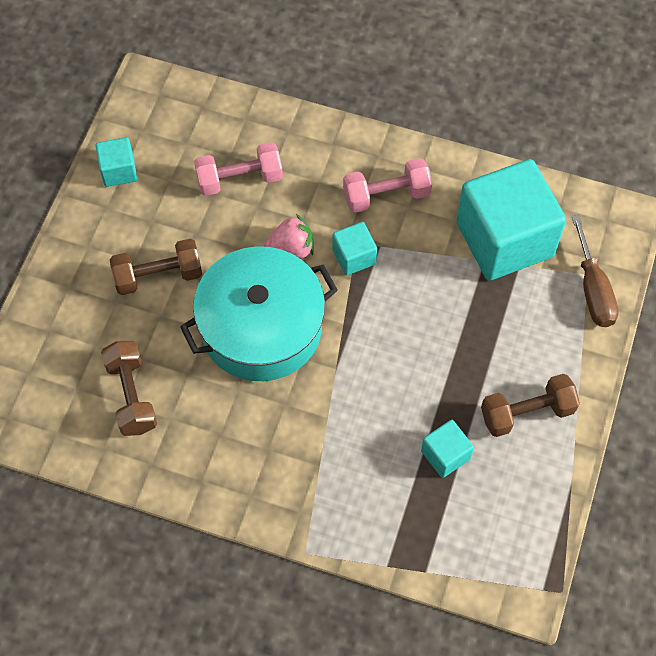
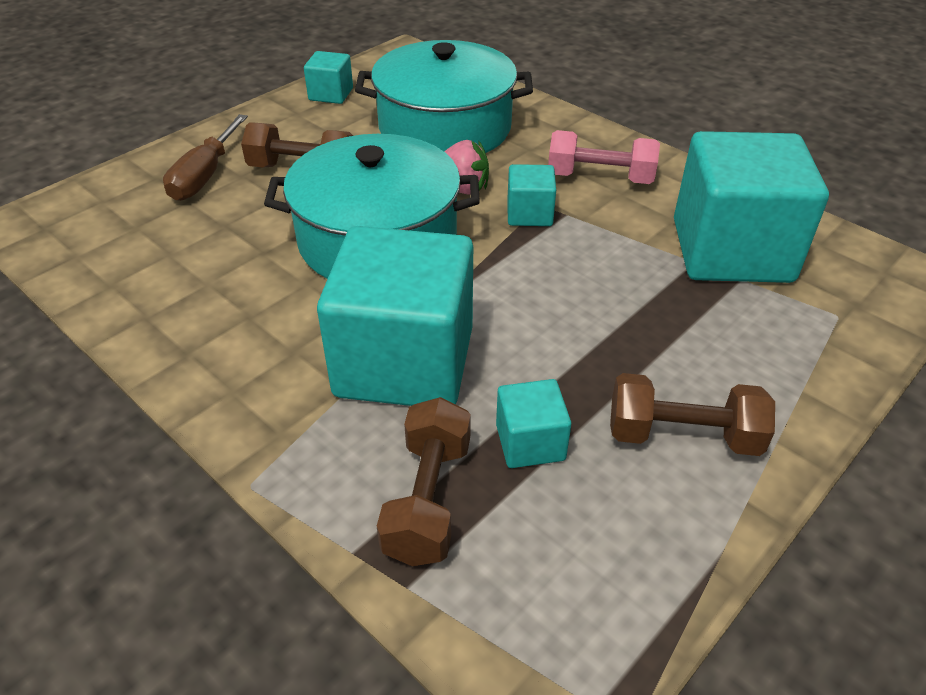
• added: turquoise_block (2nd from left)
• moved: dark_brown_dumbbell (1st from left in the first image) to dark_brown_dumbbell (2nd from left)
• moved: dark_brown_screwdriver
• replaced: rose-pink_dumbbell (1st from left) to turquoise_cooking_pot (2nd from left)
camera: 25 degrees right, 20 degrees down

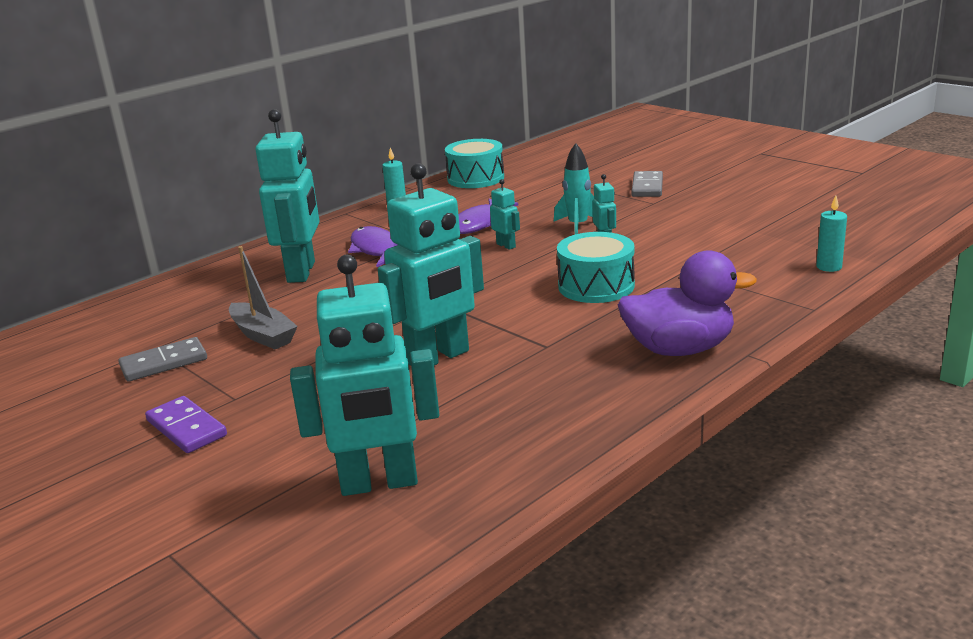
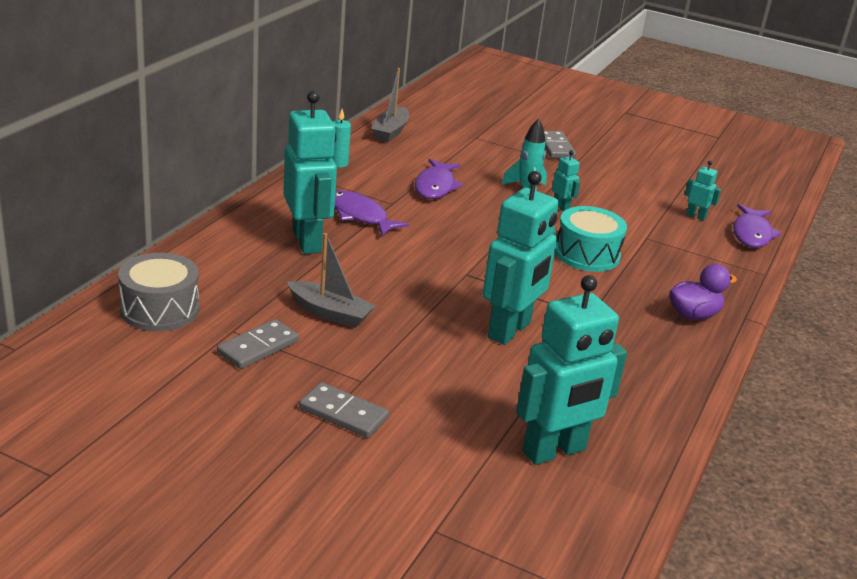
• added: grey_snare_drum
• moved: turquoise_robot_figure (4th from left in the first image) to turquoise_robot_figure (5th from left)
• replaced: turquoise_snare_drum (1st from left) to grey_sailboat (2nd from left)
• replaced: turquoise_pillar_candle (2nd from left) to purple_fish_figure (3rd from left)
• recoloured: purple_domino_tile to grey_domino_tile (2nd from left)
• resized: purple_duck x0.67
camera: 25 degrees left, 5 degrees up

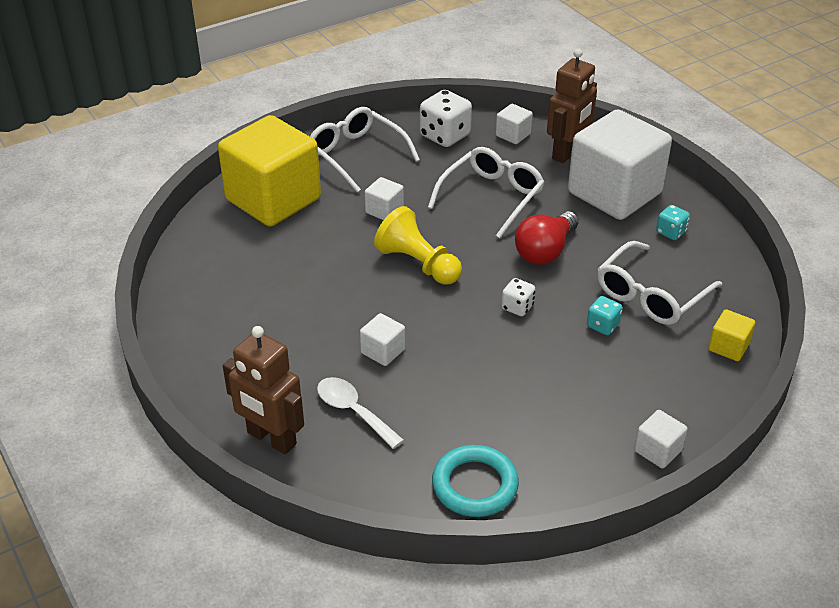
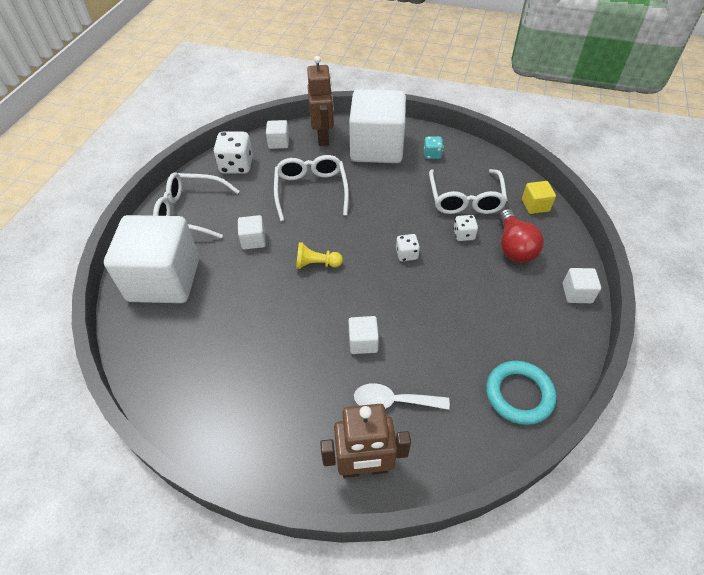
• moved: scarlet_light_bulb
• recoloured: golden_block (1st from left) to pure_white_block (1st from left)
• recoloured: turquoise_die (1st from left) to pure_white_die (3rd from left)
• resized: golden_chess_pawn x0.63
camera: 40 degrees left, 10 degrees up

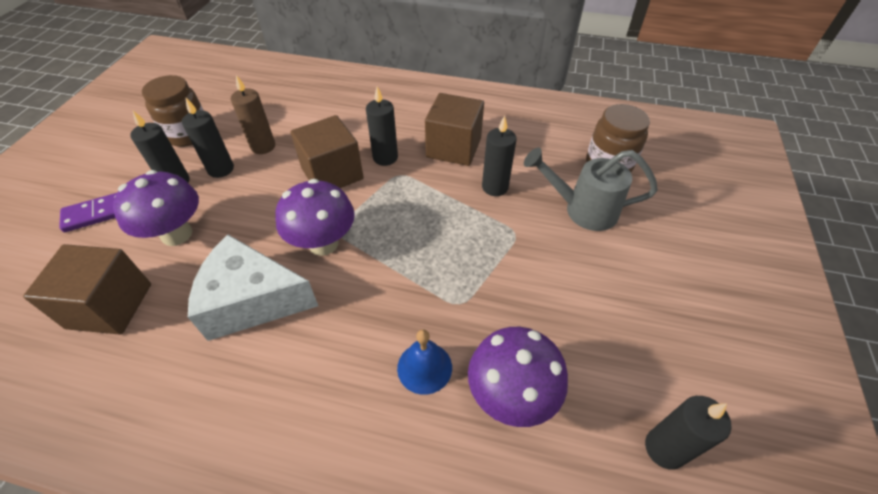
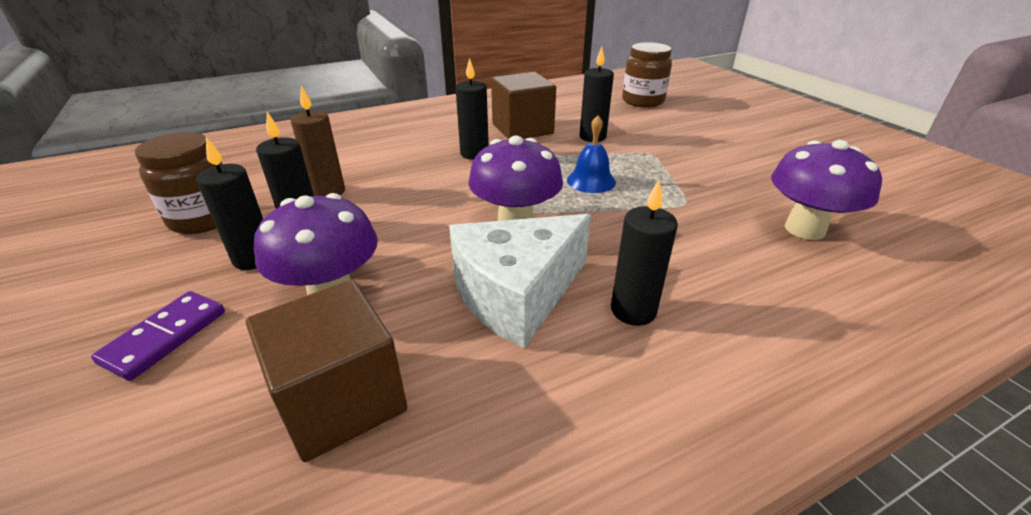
• removed: dark_brown_block (2nd from left)
• removed: grey_watering_can
• moved: cobalt_hand_bell
• moved: jet-black_pillar_candle (5th from left)
camera: 40 degrees left, 15 degrees down

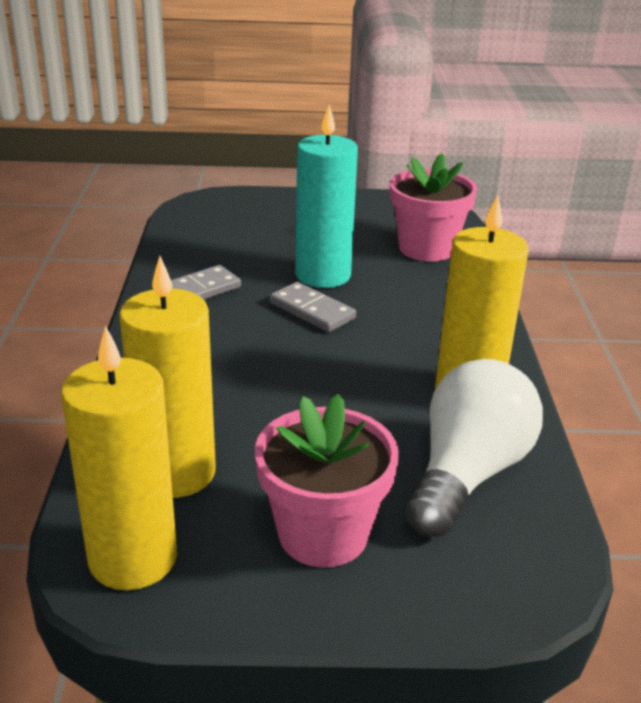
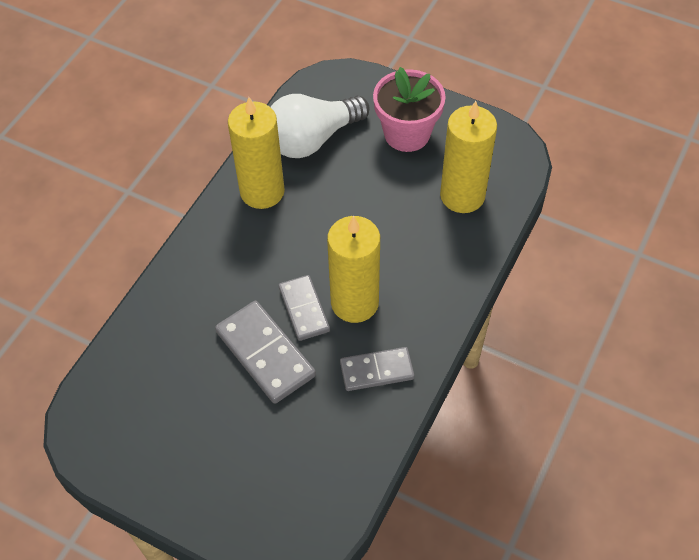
• removed: rose-pink_potted_plant (2nd from left)
• moved: golden_pillar_candle (1st from left in the first image) to golden_pillar_candle (2nd from left)
• replaced: turquoise_pillar_candle to grey_domino_tile (1st from left)
camera: 150 degrees left, 25 degrees up

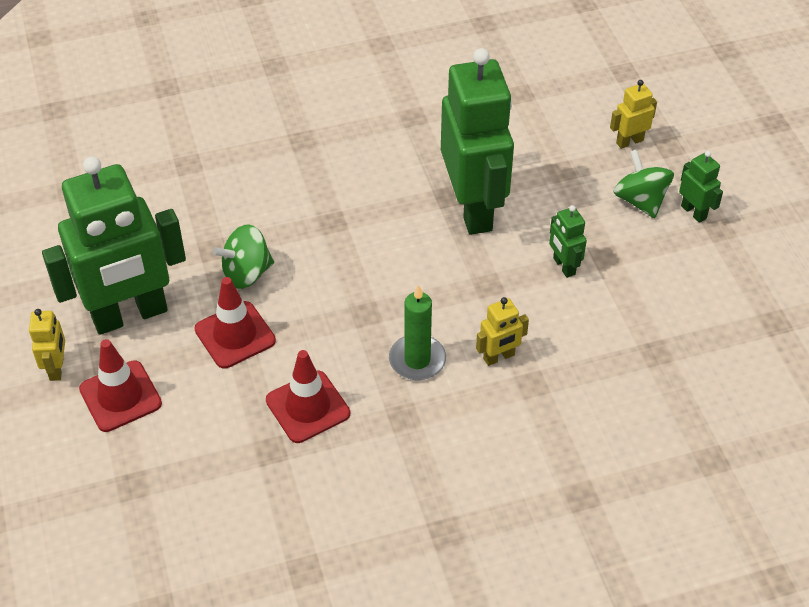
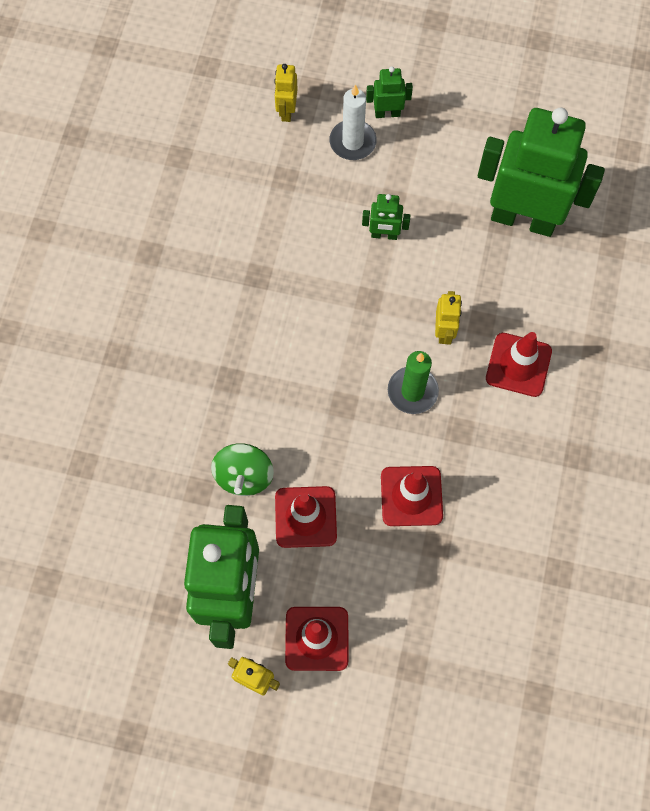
• added: scarlet_traffic_cone (4th from left)
• moved: green_robot_figure (2nd from left in the first image) to green_robot_figure (4th from left)
• replaced: green_whirligig (2nd from left) to pure_white_pillar_candle
camera: 60 degrees left, 20 degrees up

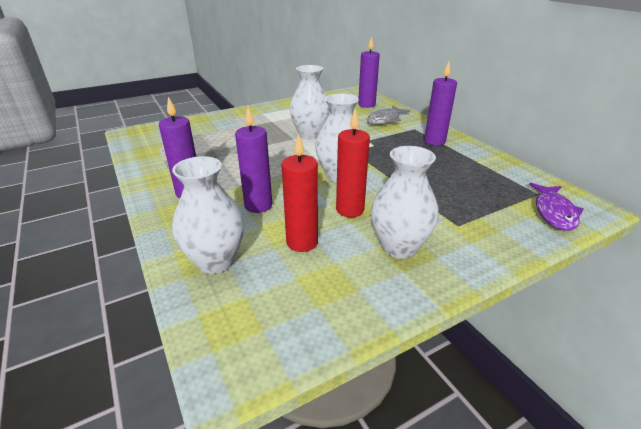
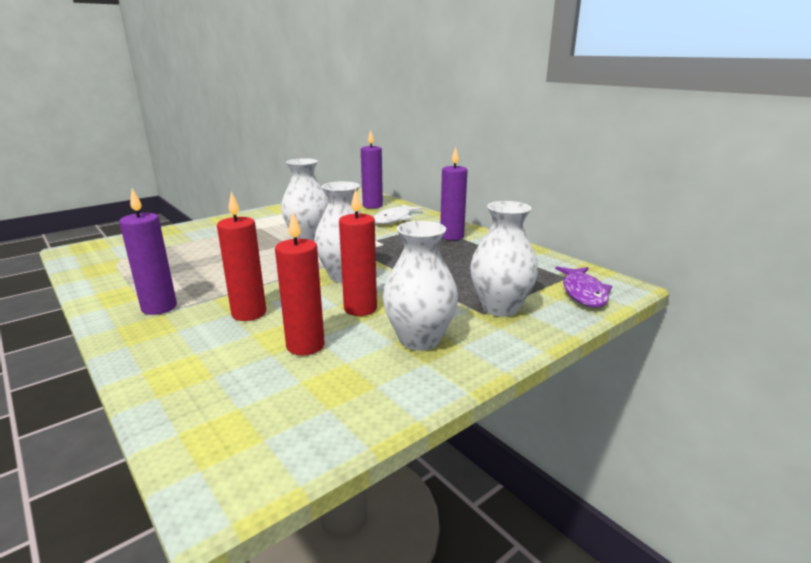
• moved: pure_white_flower_vase (1st from left in the first image) to pure_white_flower_vase (4th from left)
• recoloured: purple_pillar_candle (2nd from left) to scarlet_pillar_candle (1st from left)
• recoloured: grey_fish_figure to pure_white_fish_figure
camera: 10 degrees left, 10 degrees down

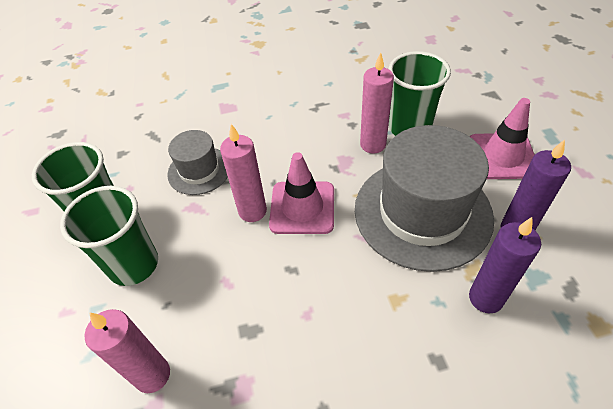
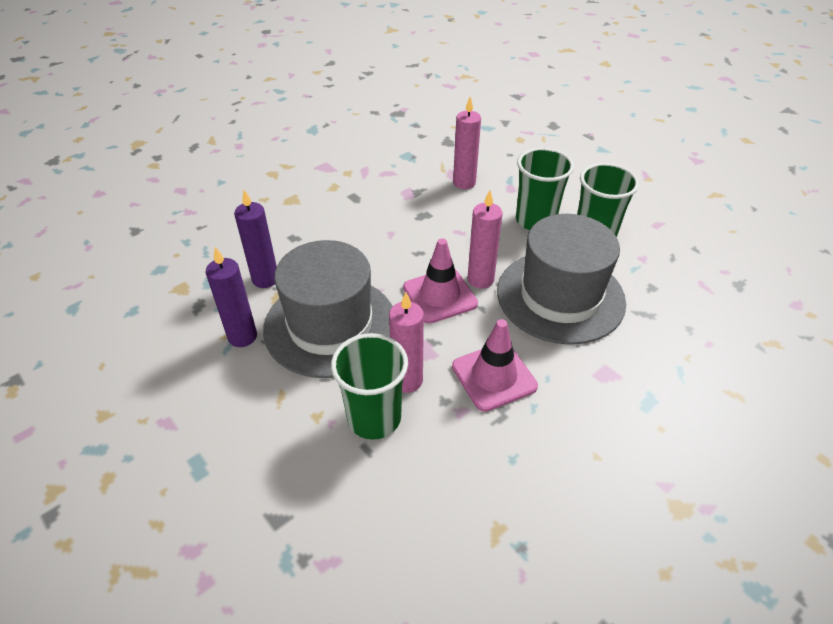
• moved: rose-pink_traffic_cone (2nd from left)
• resized: grey_top_hat (1st from left in the first image) x1.92
camera: 150 degrees right, 5 degrees down

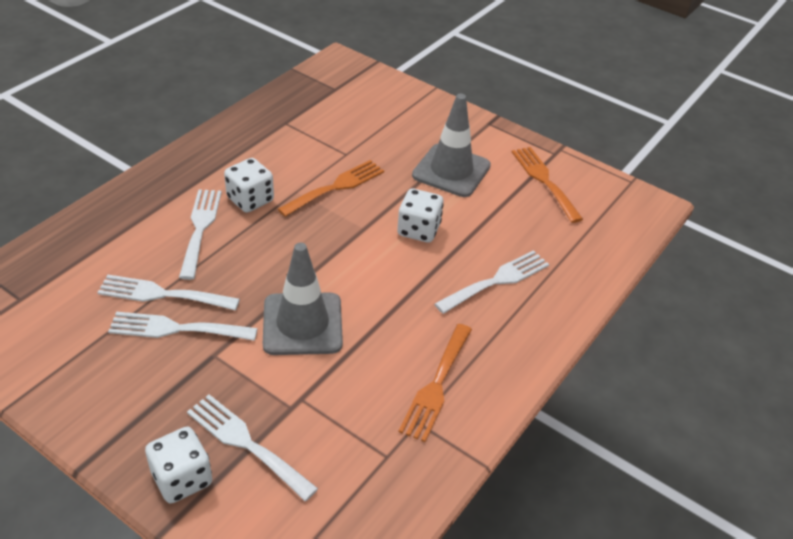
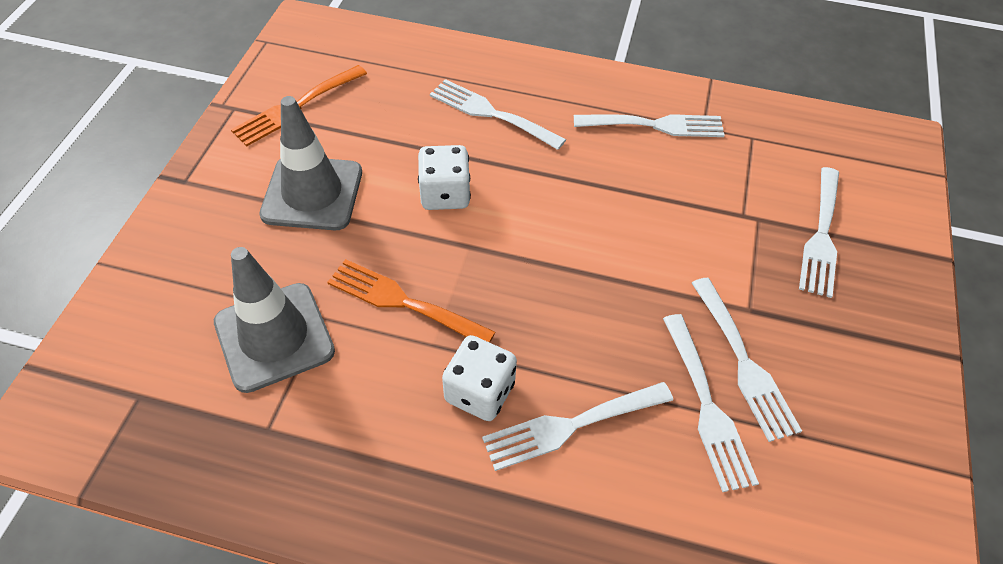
• removed: pure_white_die (1st from left)
• moved: grey_traffic_cone (1st from left)
• recoloured: orange-coloured_table_fork (2nd from left) to pure_white_table_fork (3rd from left)
camera: 110 degrees left, 10 degrees up

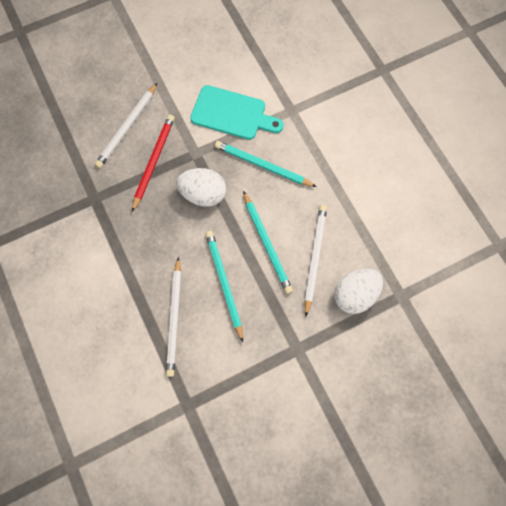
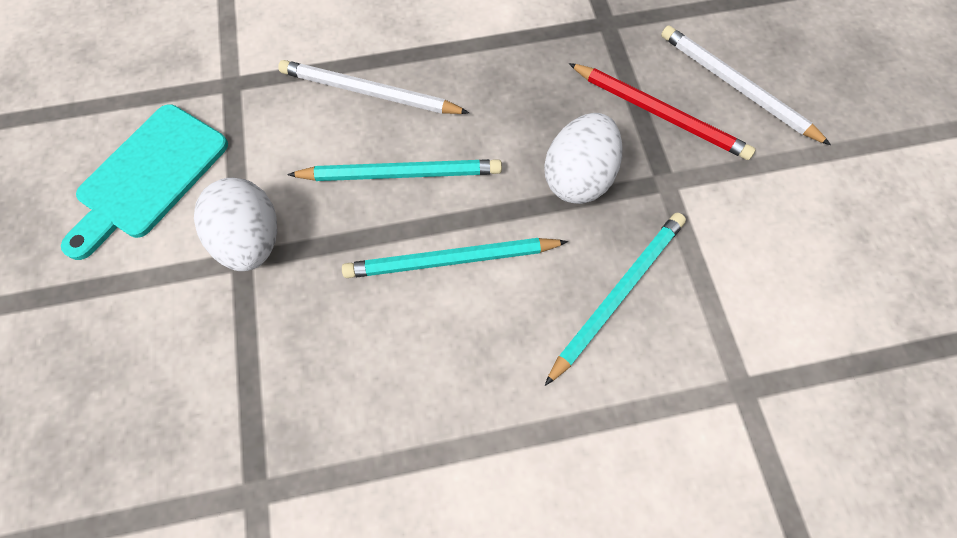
• removed: pure_white_lead_pencil (3rd from left)
• moved: turquoise_bread_board
• moved: pure_white_toy_egg (2nd from left in the first image) to pure_white_toy_egg (1st from left)
camera: 105 degrees right, 5 degrees down

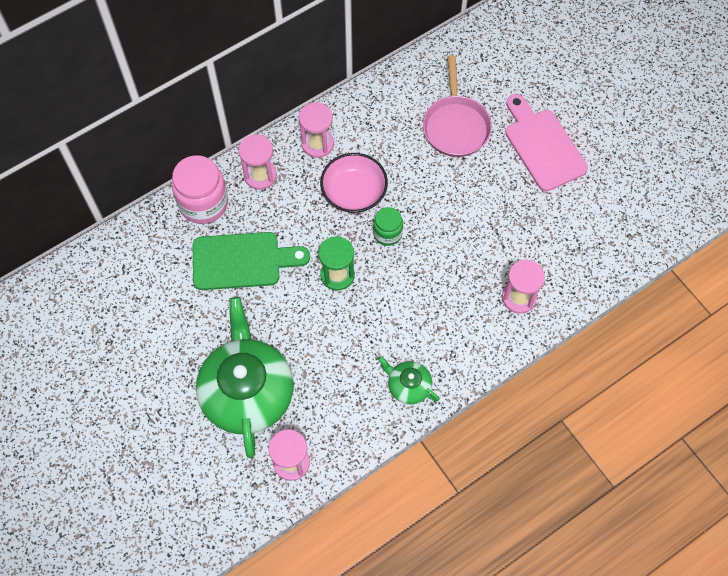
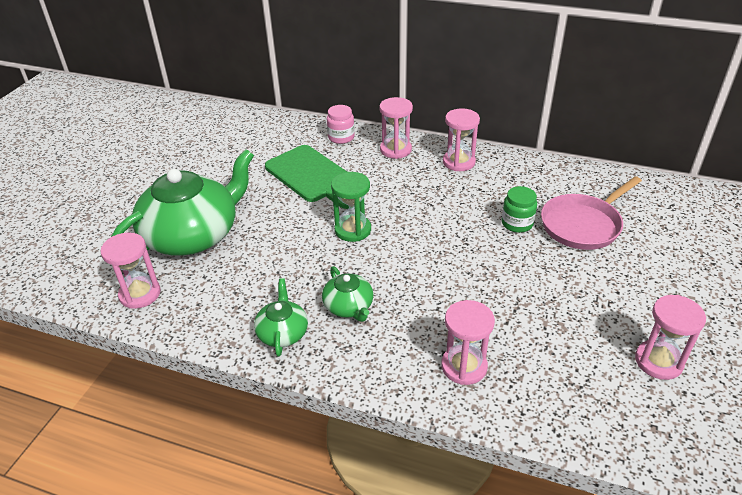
• removed: rose-pink_bowl
• removed: rose-pink_bread_board
• added: green_china_teapot (3rd from left)
• added: rose-pink_hourglass (5th from left)
• moved: green_preserve_jar
• resized: rose-pink_preserve_jar x0.57
camera: 55 degrees right, 25 degrees down

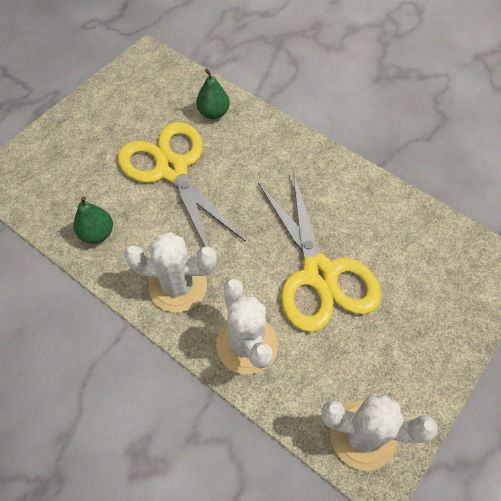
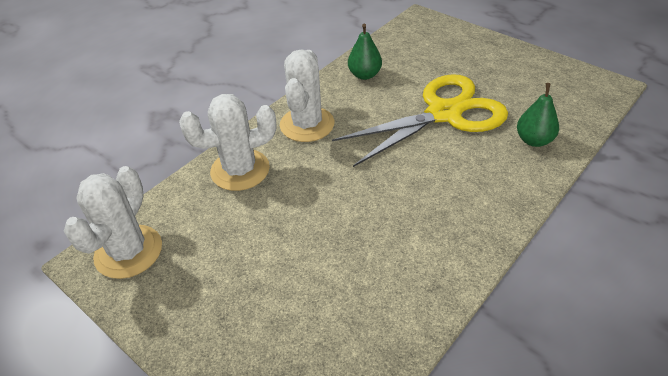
• removed: golden_scissors (2nd from left)
camera: 95 degrees right, 15 degrees down

